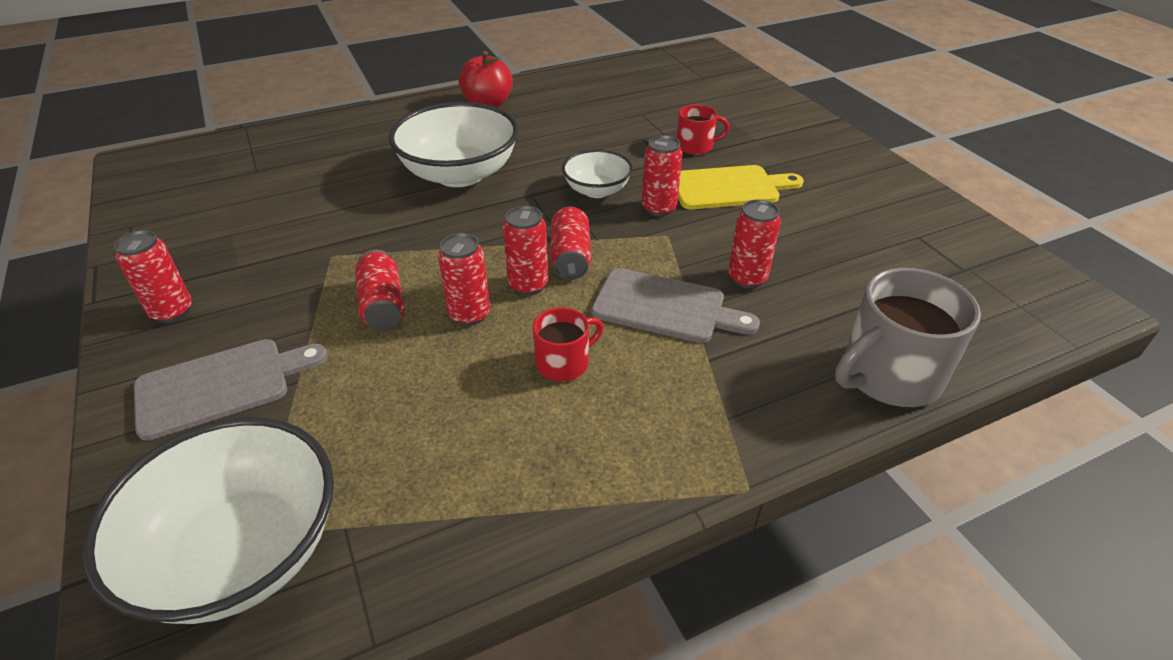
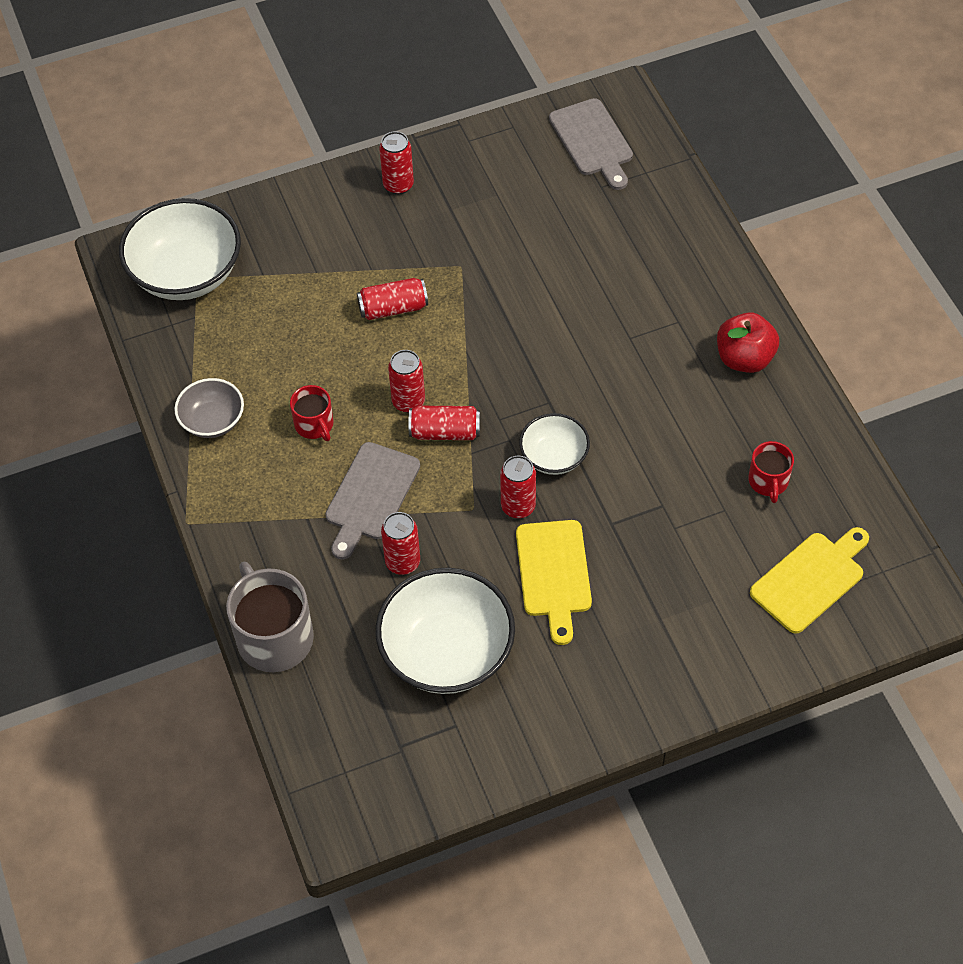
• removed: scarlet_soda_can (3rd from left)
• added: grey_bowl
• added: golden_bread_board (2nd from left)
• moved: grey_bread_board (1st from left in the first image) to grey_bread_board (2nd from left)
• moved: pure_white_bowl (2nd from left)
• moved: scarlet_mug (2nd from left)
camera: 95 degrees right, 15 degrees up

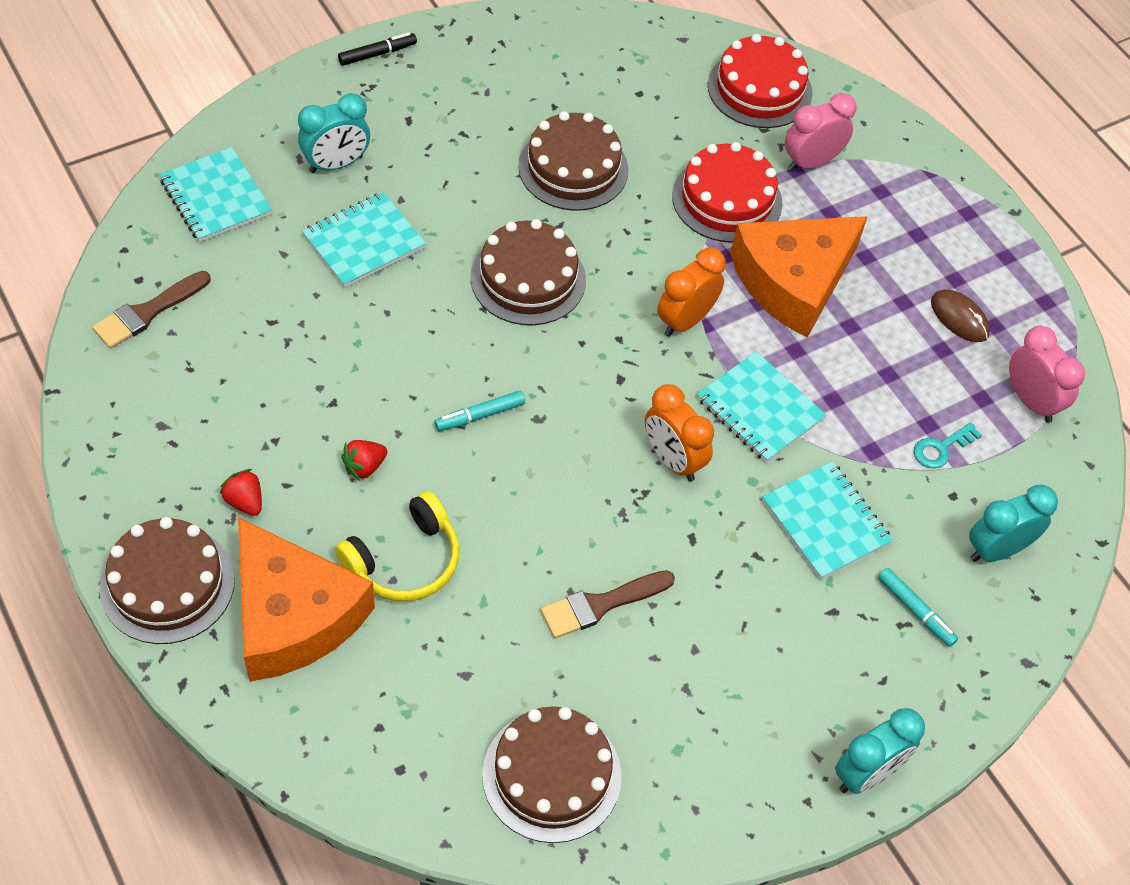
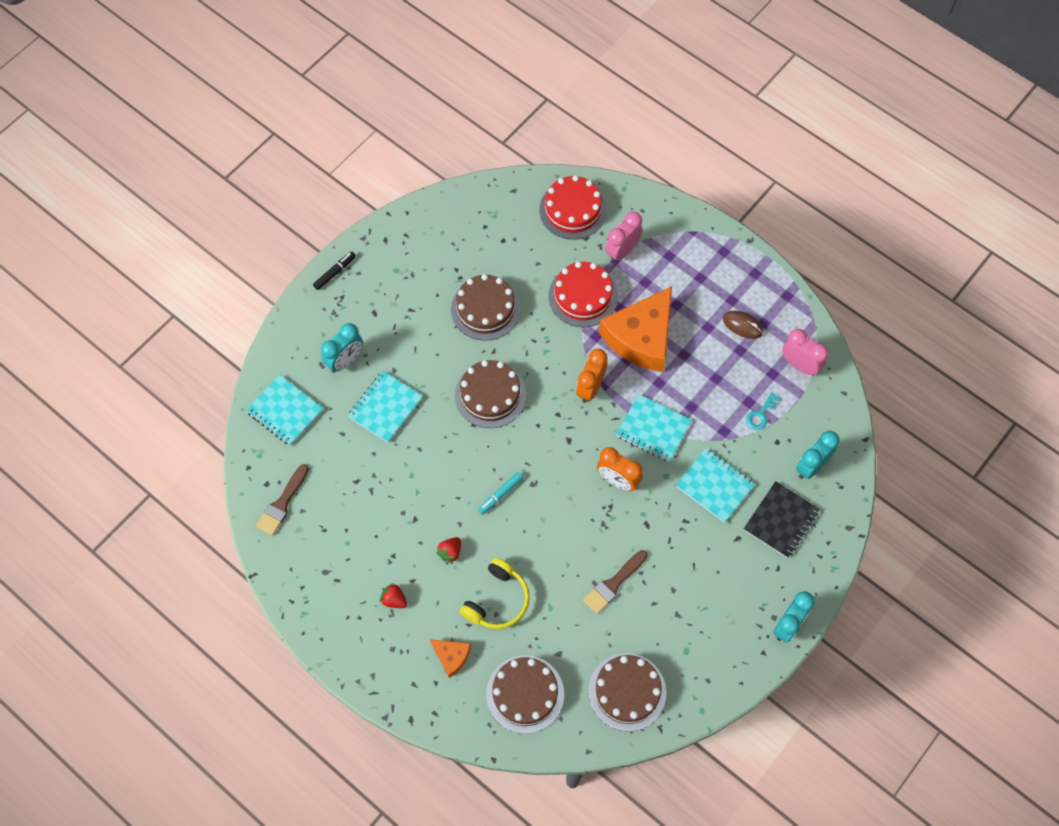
• moved: dark_brown_gateau (1st from left in the first image) to dark_brown_gateau (3rd from left)
• replaced: turquoise_marker_pen (2nd from left) to jet-black_notepad
• resized: orange-coloured_cheese (1st from left) x0.45
camera: 15 degrees left, 10 degrees up

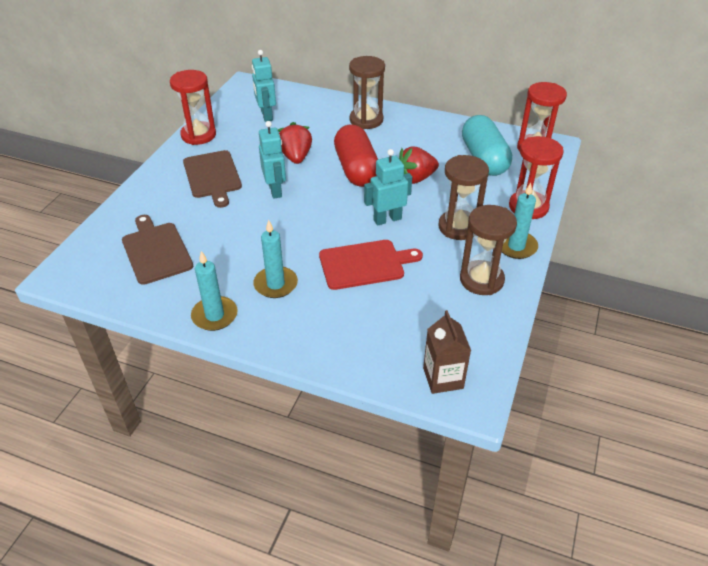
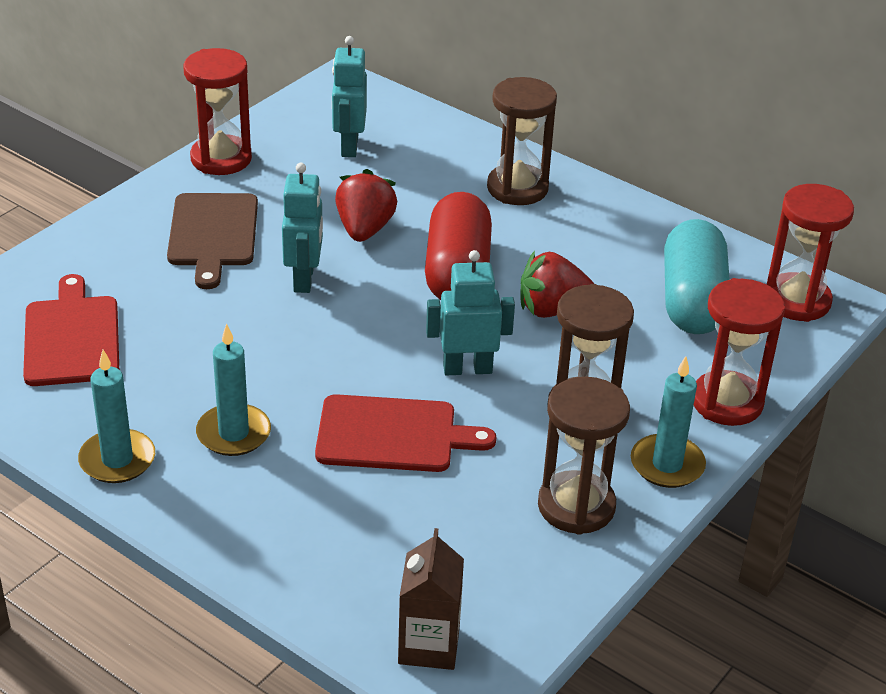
• recoloured: dark_brown_bread_board (1st from left) to scarlet_bread_board (1st from left)
camera: 15 degrees right, 5 degrees down

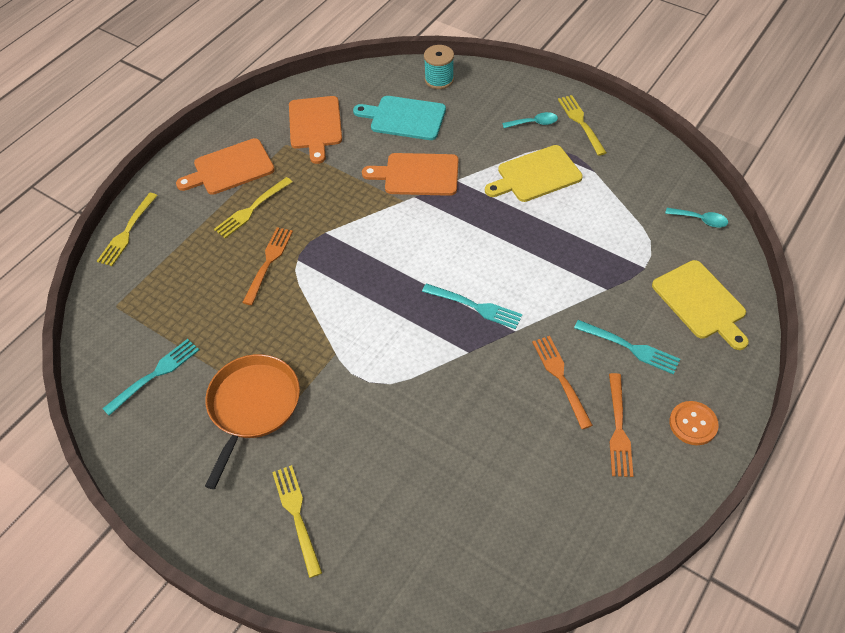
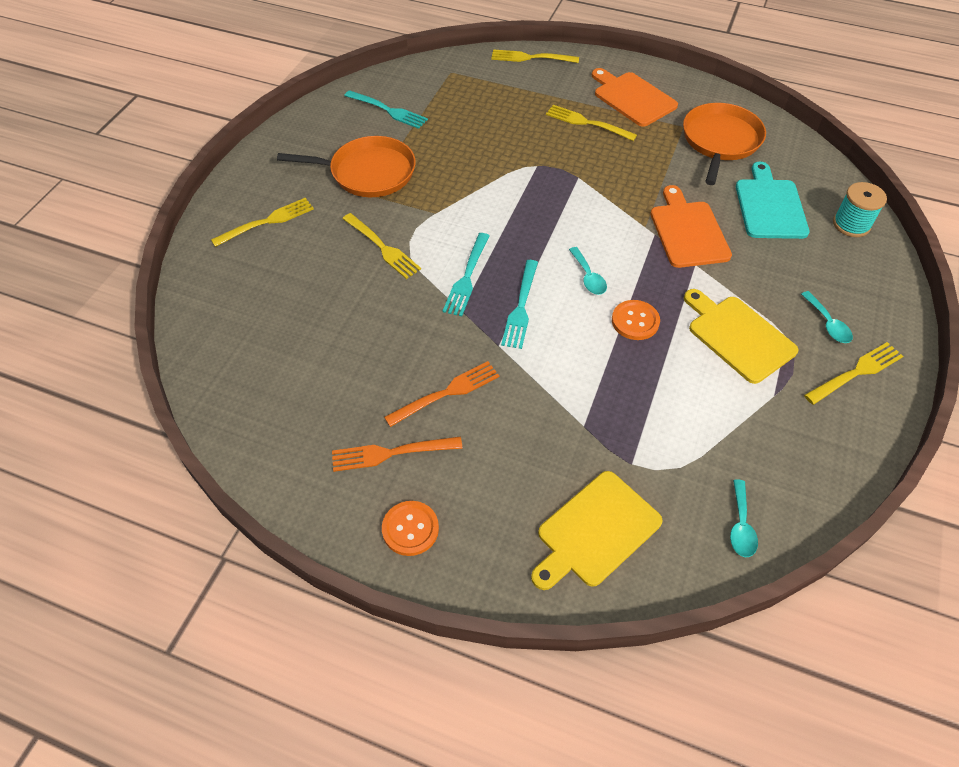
• removed: orange-coloured_table_fork (1st from left)
• added: golden_table_fork (2nd from left)
• added: turquoise_teaspoon (1st from left)
• added: orange-coloured_sewing_button (2nd from left)
• moved: turquoise_table_fork (3rd from left in the first image) to turquoise_table_fork (2nd from left)
• replaced: orange-coloured_bread_board (2nd from left) to orange-coloured_pan (2nd from left)
camera: 75 degrees right, 0 degrees up

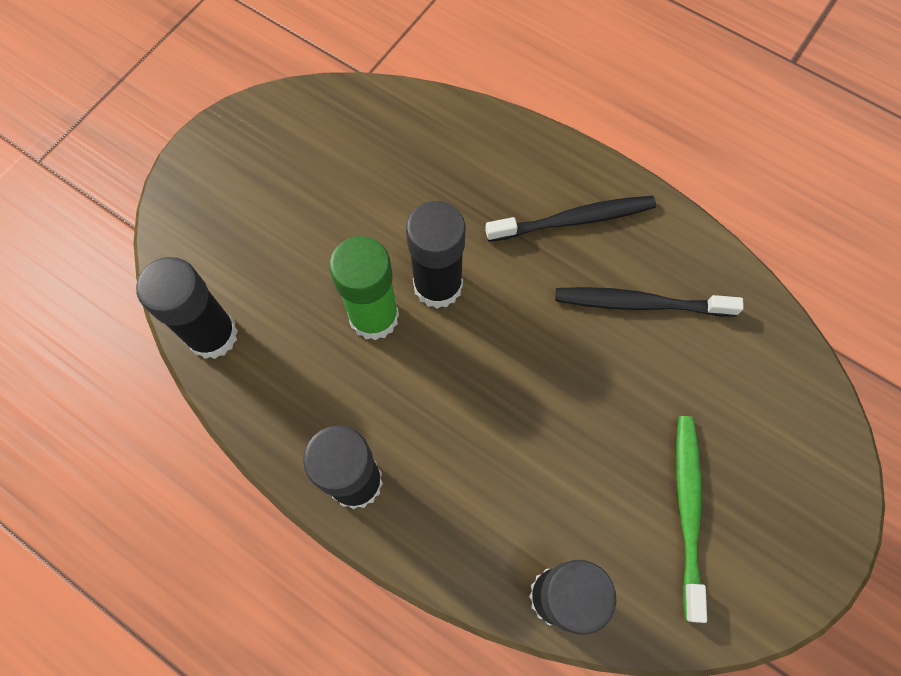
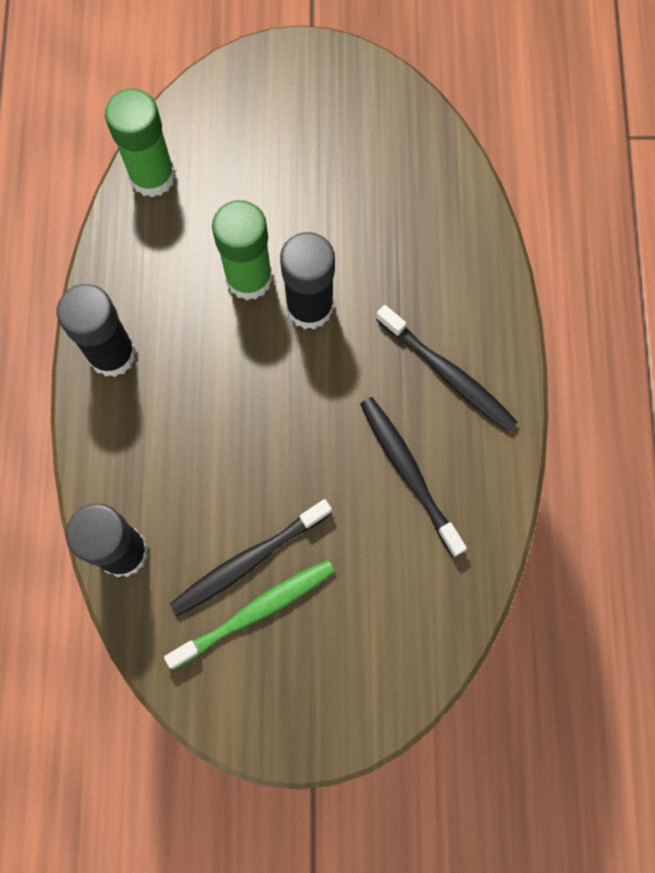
• added: jet-black_tooth_brush (1st from left)
• recoloured: jet-black_stick_of_glue (1st from left) to green_stick_of_glue (1st from left)
camera: 55 degrees right, 5 degrees up

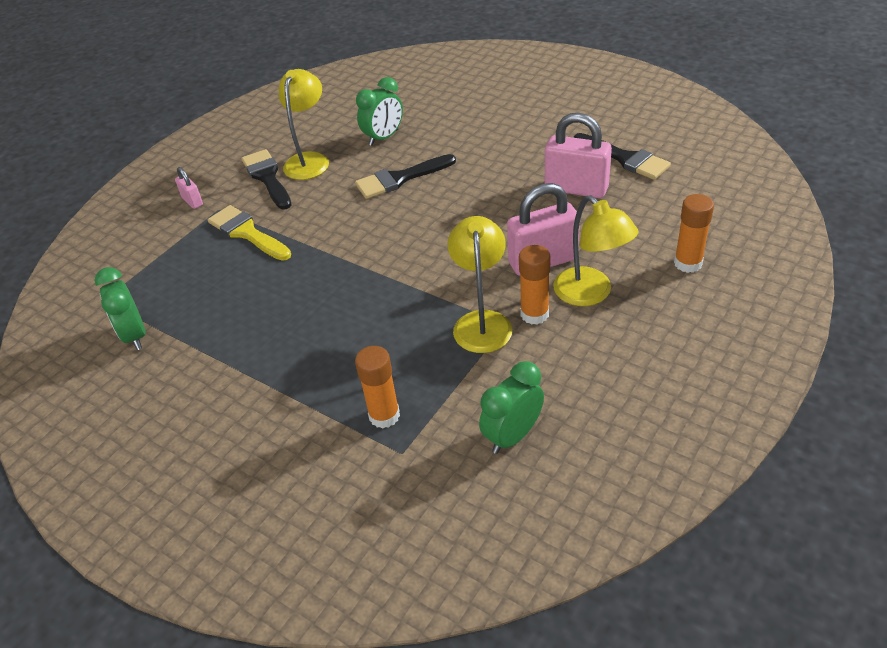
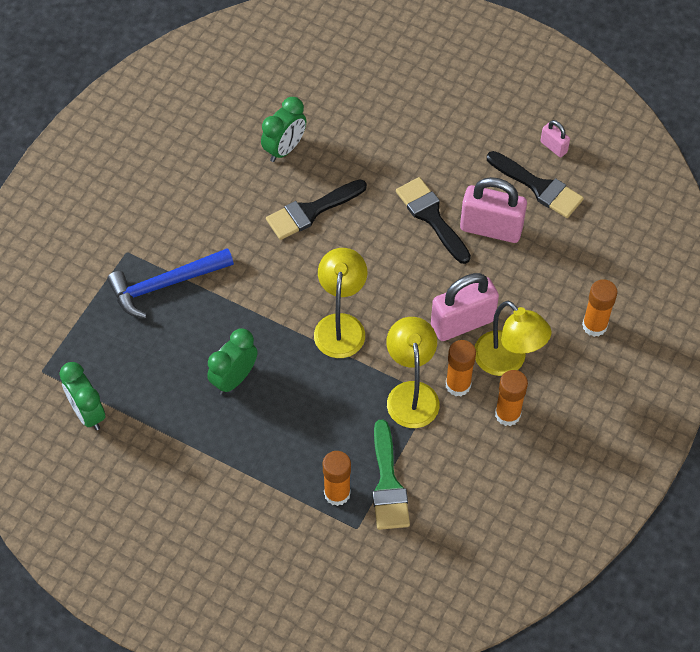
• added: green_brush
• added: orange-coloured_stick_of_glue (3rd from left)
• moved: rose-pink_lock (1st from left in the first image) to rose-pink_lock (3rd from left)
• moved: jet-black_brush (1st from left in the first image) to jet-black_brush (2nd from left)
• moved: golden_lamp (1st from left)
• moved: green_clock (3rd from left in the first image) to green_clock (2nd from left)
• replaced: golden_brush to cobalt_claw_hammer
camera: 10 degrees left, 15 degrees up

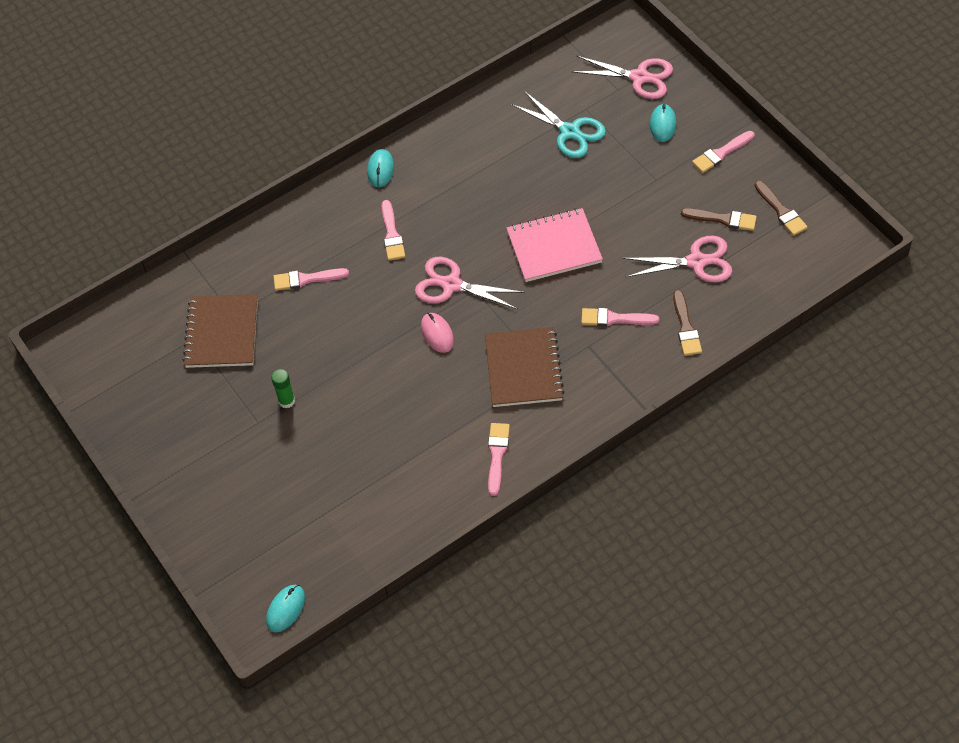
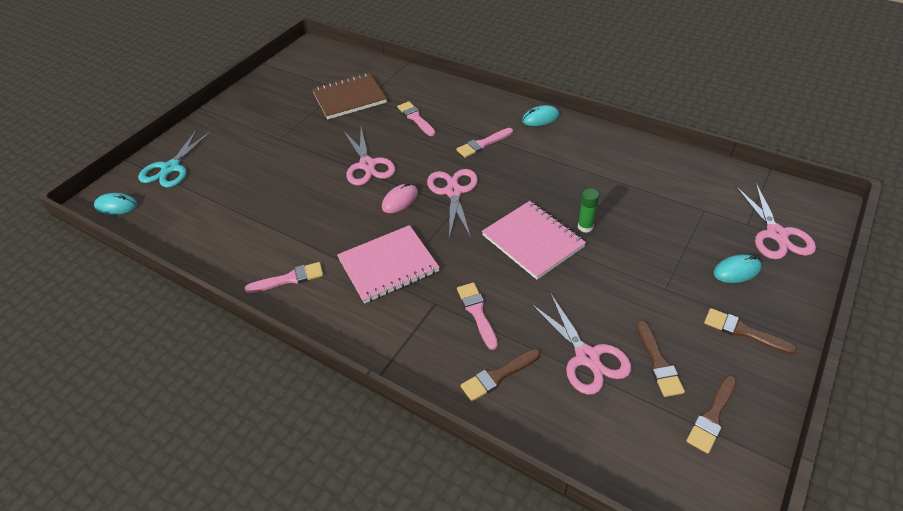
• added: rose-pink_scissors (1st from left)
• moved: green_stick_of_glue
• moved: turquoise_scissors
• recoloured: dark_brown_notepad (2nd from left) to rose-pink_notepad (1st from left)
• recoloured: rose-pink_brush (5th from left) to dark_brown_brush (4th from left)
camera: 65 degrees right, 10 degrees down

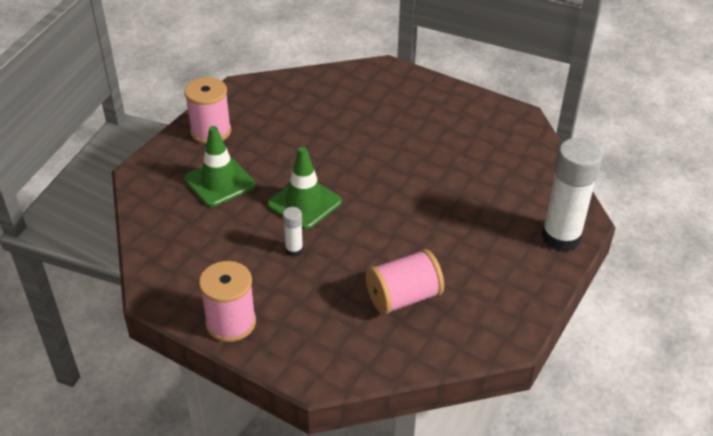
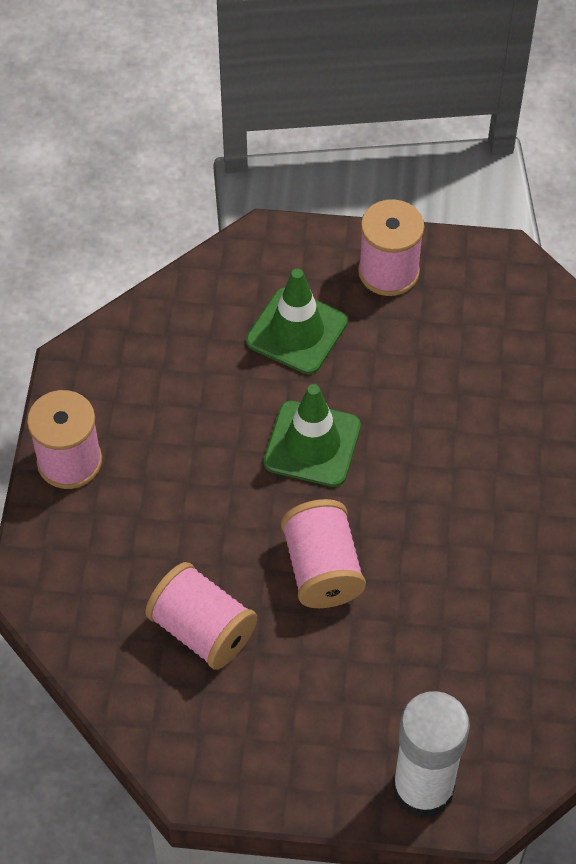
• removed: pure_white_stick_of_glue (1st from left)
• added: rose-pink_reel_of_thread (3rd from left)
camera: 65 degrees right, 15 degrees up

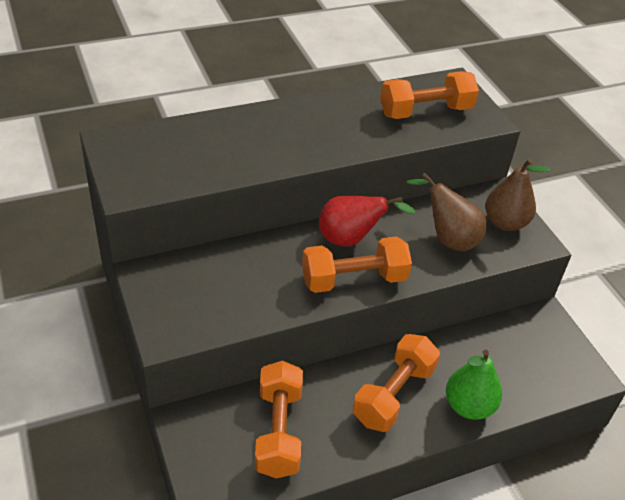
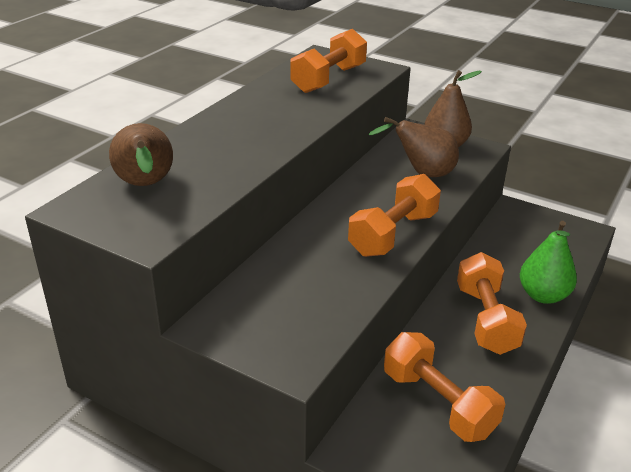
• removed: scarlet_pear_fruit
• added: dark_brown_pear_fruit (1st from left)
camera: 35 degrees left, 10 degrees down

